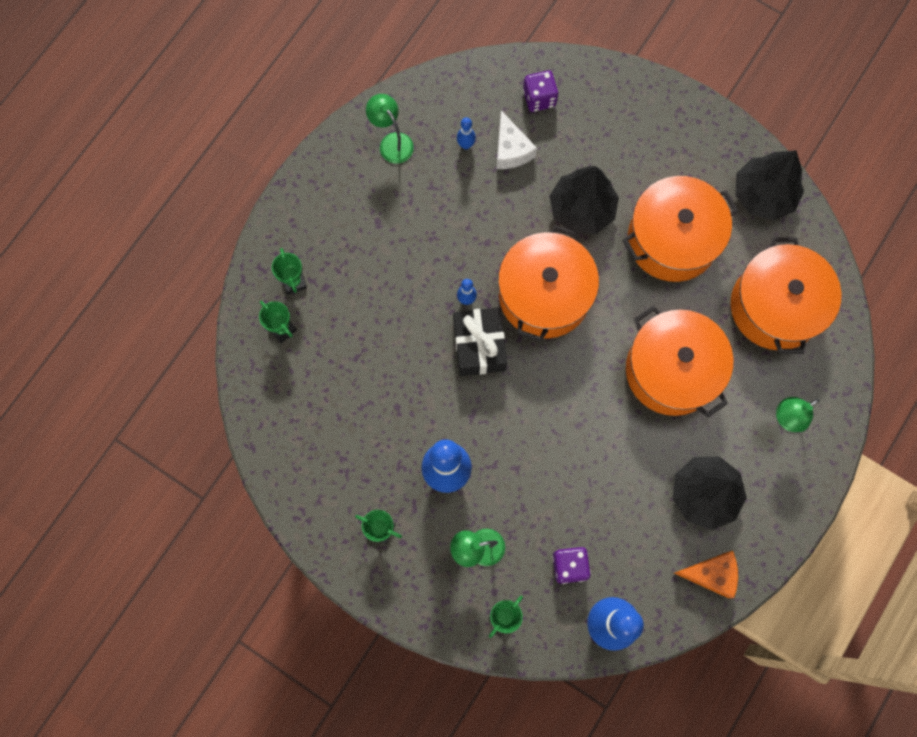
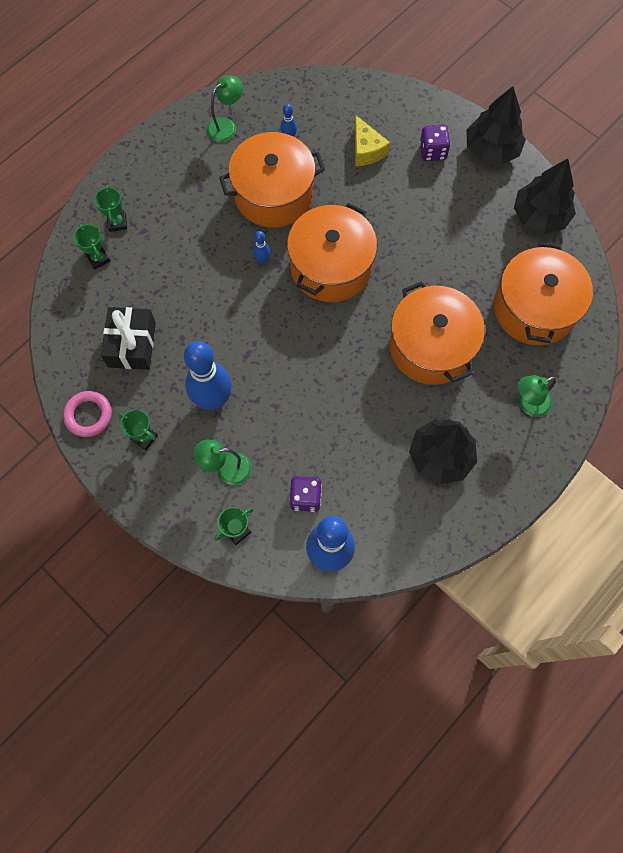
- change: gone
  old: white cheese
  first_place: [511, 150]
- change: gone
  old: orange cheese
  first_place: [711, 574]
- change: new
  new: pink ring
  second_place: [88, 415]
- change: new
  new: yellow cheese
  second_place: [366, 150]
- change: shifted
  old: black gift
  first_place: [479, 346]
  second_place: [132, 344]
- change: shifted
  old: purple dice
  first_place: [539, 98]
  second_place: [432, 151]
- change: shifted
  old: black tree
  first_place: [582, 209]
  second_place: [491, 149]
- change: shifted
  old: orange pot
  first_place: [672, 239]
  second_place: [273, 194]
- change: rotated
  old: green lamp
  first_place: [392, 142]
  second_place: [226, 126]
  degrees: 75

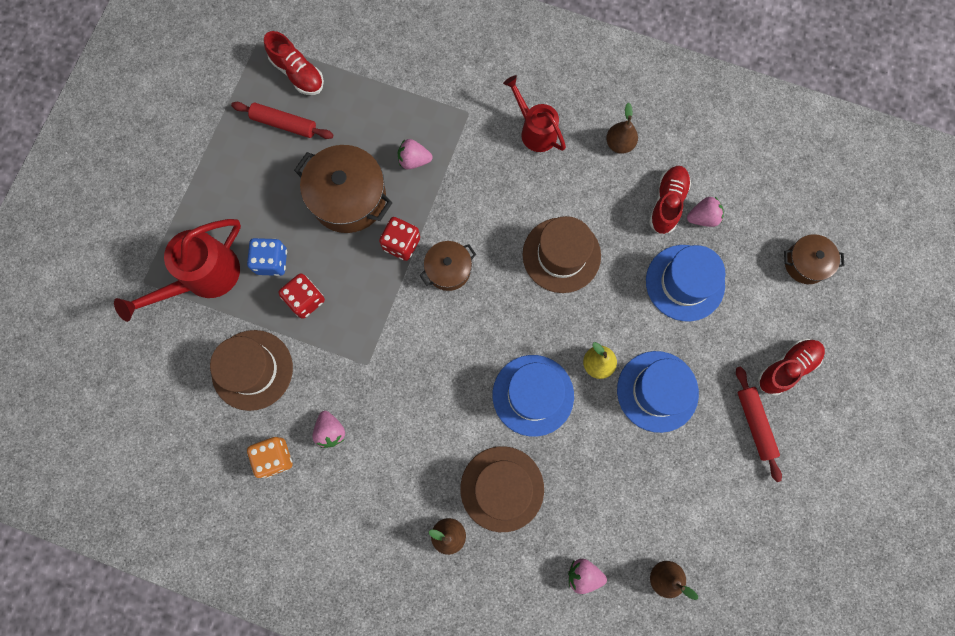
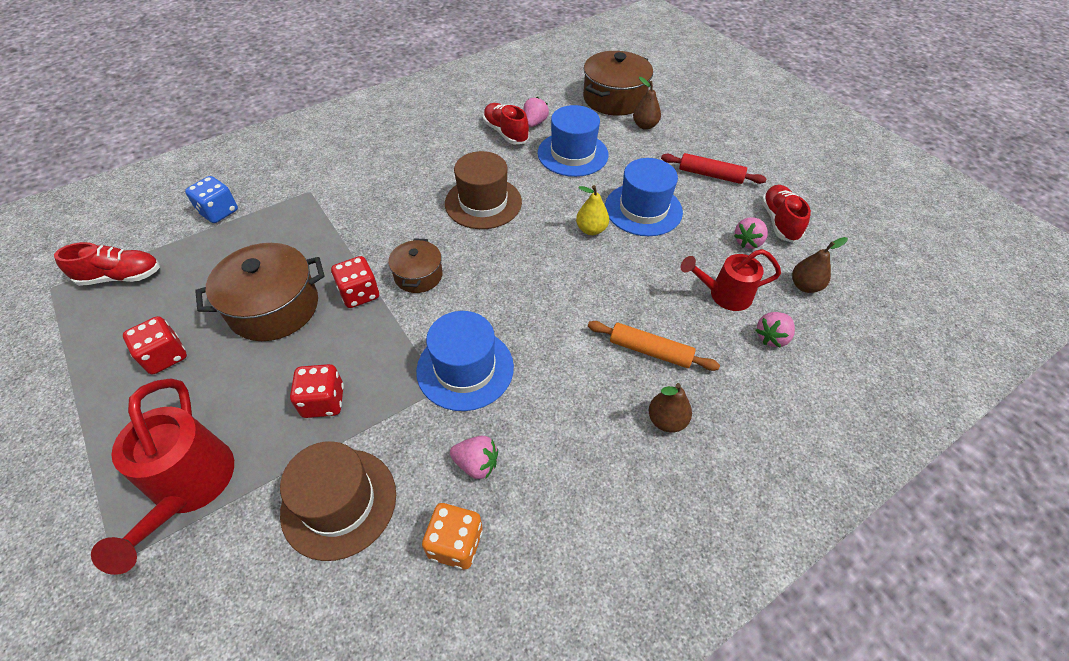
- change: gone
  old: red rolling pin
  first_place: [284, 124]
- change: new
  new: red dice
  second_place: [165, 356]
- change: shifted
  old: blue dice
  first_place: [272, 261]
  second_place: [219, 212]
- change: shifted
  old: pink strawberry
  first_place: [414, 160]
  second_place: [748, 242]
- change: shifted
  old: blue hat
  first_place: [533, 395]
  second_place: [465, 369]
- change: shifted
  old: red watering can
  first_place: [535, 130]
  second_place: [724, 295]
- change: shifted
  old: brown pear
  first_place: [619, 144]
  second_place: [644, 126]
- change: shifted
  old: red shoe
  first_place: [786, 368]
  second_place: [779, 222]
- change: swapped
  old: brown hat
  new: orange rolling pin
  first_place: [502, 488]
  second_place: [650, 351]
- change: scaled
  old: brown pot
  first_place: [805, 263]
  second_place: [614, 99]
  factor: 1.74

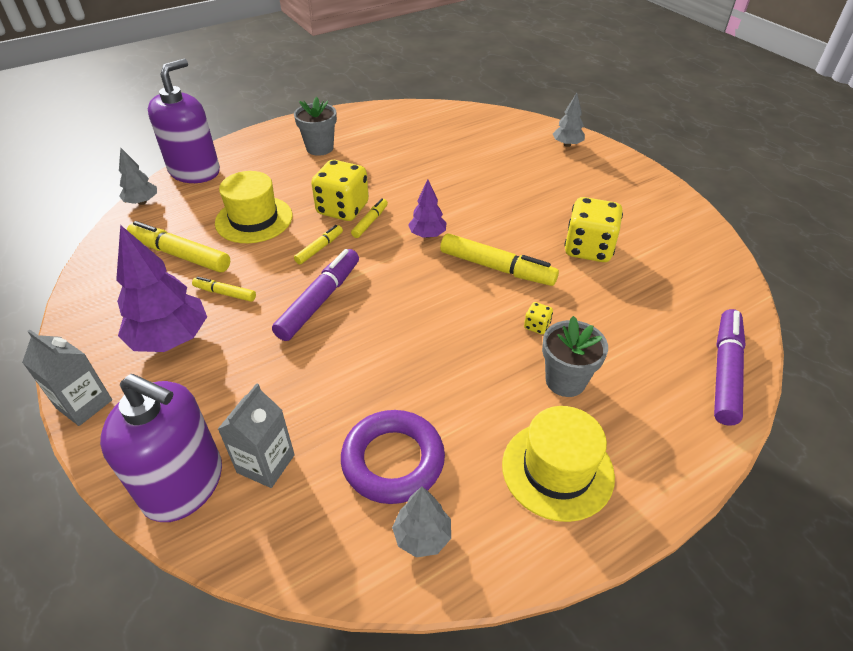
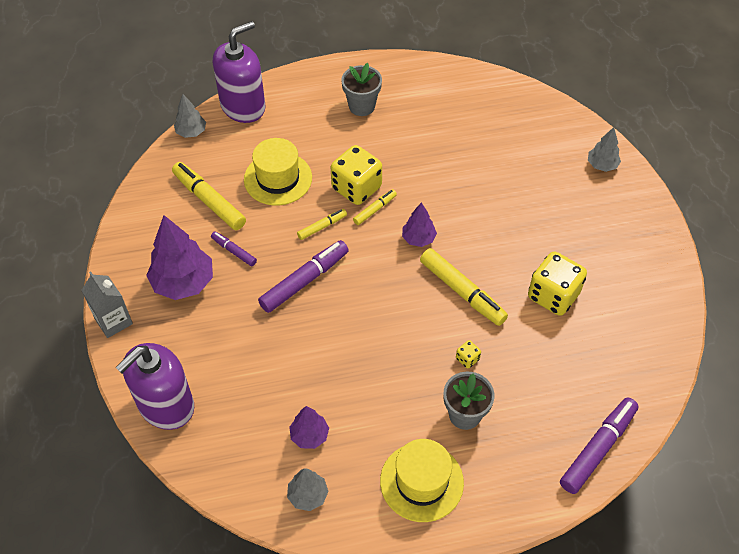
- change: gone
  old: grey carton
  first_place: [266, 463]
- change: swapped
  old: purple ring
  new: purple tree
  first_place: [393, 460]
  second_place: [309, 435]
- change: repainted
  old: yellow marker
  new: purple marker
  first_place: [225, 293]
  second_place: [234, 251]
- change: rotated
  old: purple soap dispenser
  first_place: [184, 484]
  second_place: [166, 405]
  degrees: 90

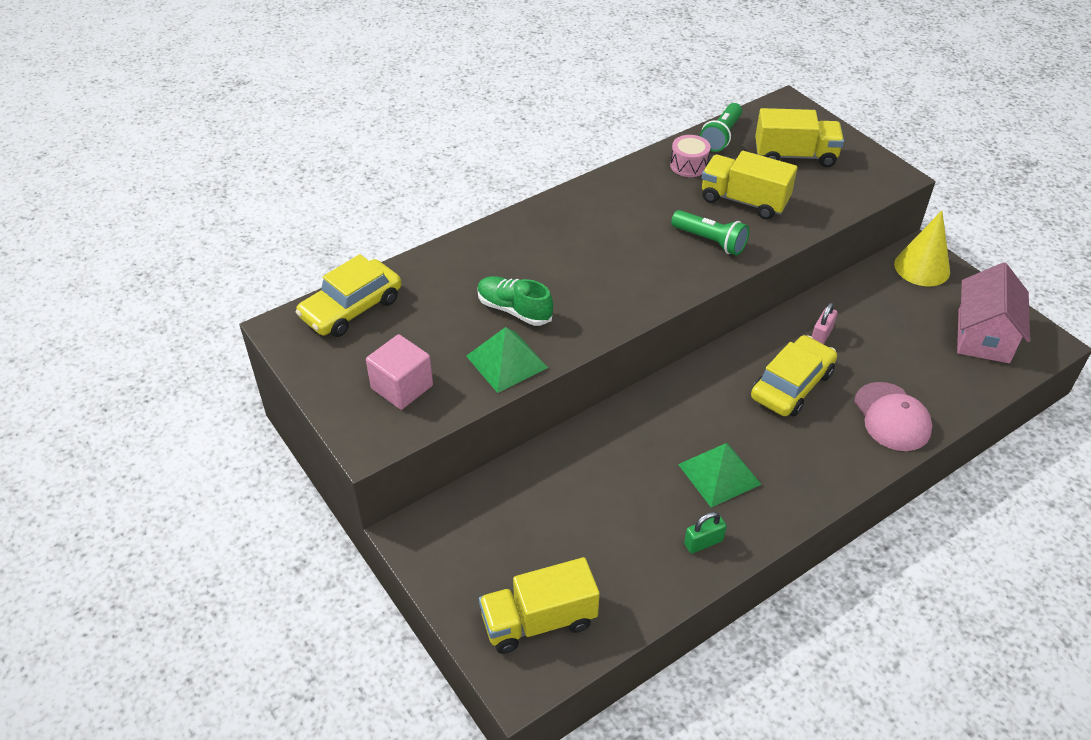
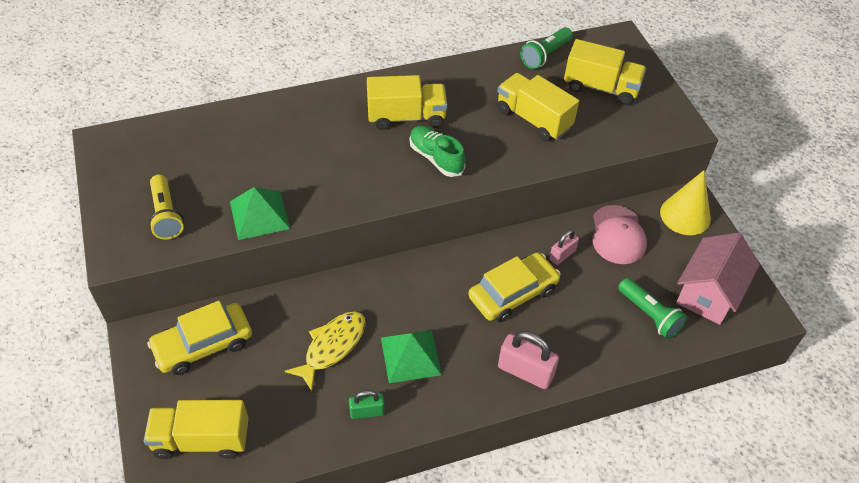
- change: gone
  old: pink drum
  first_place: [689, 165]
- change: new
  new: yellow fish
  second_place: [332, 347]
- change: new
  new: yellow truck
  second_place: [406, 117]
- change: new
  new: pink padlock
  second_place: [525, 371]
- change: shifted
  old: yellow car
  first_place: [351, 308]
  second_place: [203, 345]
- change: shifted
  old: green shoe
  first_place: [514, 310]
  second_place: [436, 158]
- change: shifted
  old: green flashlight
  first_place: [710, 241]
  second_place: [649, 315]
- change: shifted
  old: pink cap
  first_place: [892, 417]
  second_place: [618, 235]
- change: swapped
  old: pink cube
  new: yellow flashlight
  first_place: [402, 387]
  second_place: [166, 215]

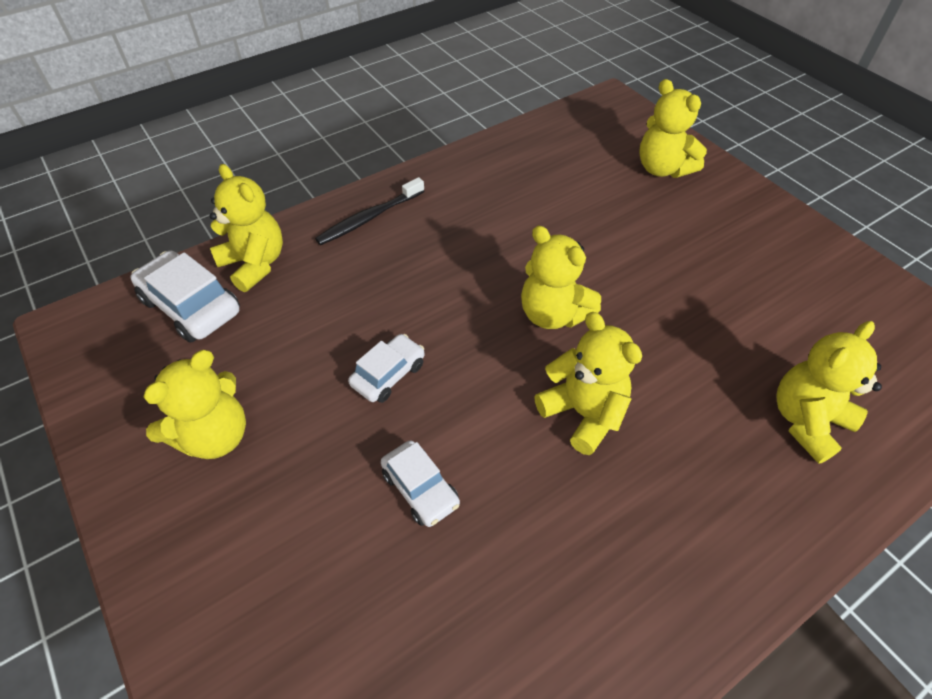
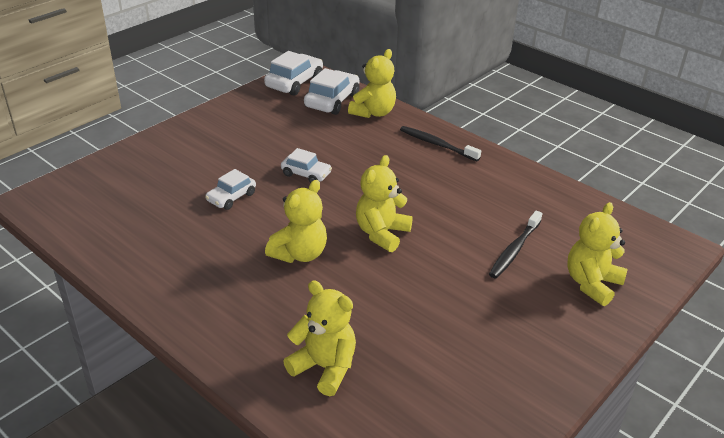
- change: gone
  old: yellow teddy bear
  first_place: [215, 436]
- change: new
  new: white car
  second_place: [294, 82]
- change: new
  new: black toothbrush
  second_place: [514, 250]

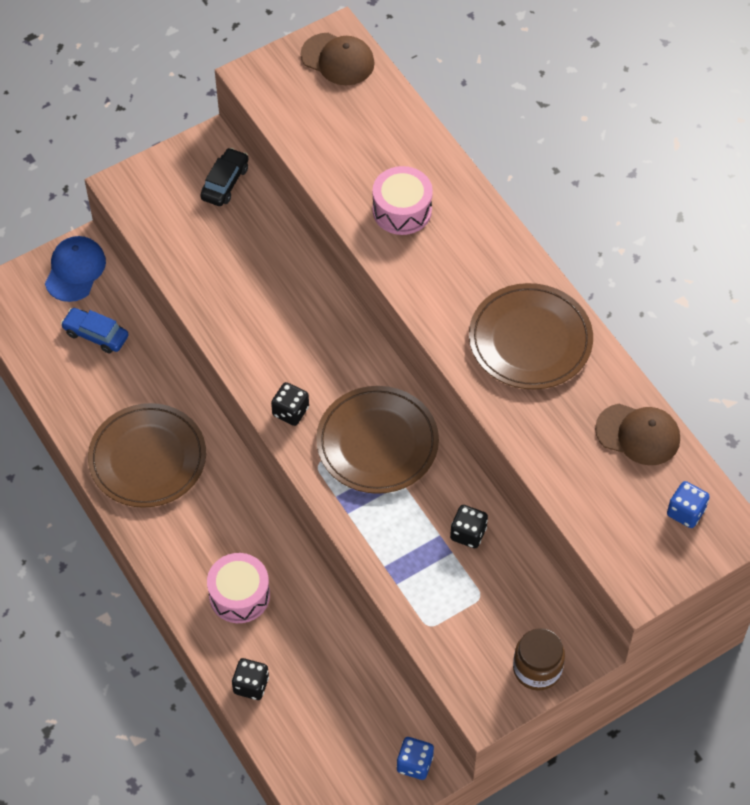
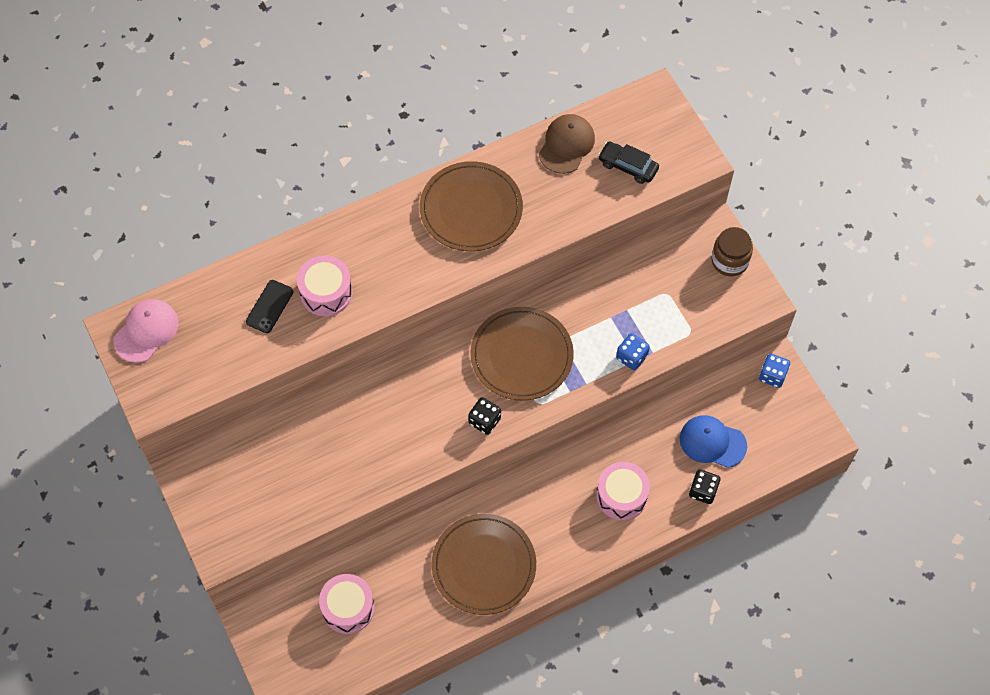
- change: gone
  old: black dice
  first_place: [468, 533]
- change: new
  new: black phone
  second_place: [269, 306]
- change: shifted
  old: blue cap
  first_place: [75, 270]
  second_place: [712, 442]
- change: shifted
  old: black car
  first_place: [225, 183]
  second_place: [628, 166]
- change: shifted
  old: blue dice
  first_place: [685, 512]
  second_place: [631, 357]
- change: swapped
  old: blue car
  new: pink drum
  first_place: [96, 335]
  second_place: [348, 608]
- change: repainted
  old: brown cap
  new: pink cap
  first_place: [338, 59]
  second_place: [146, 331]

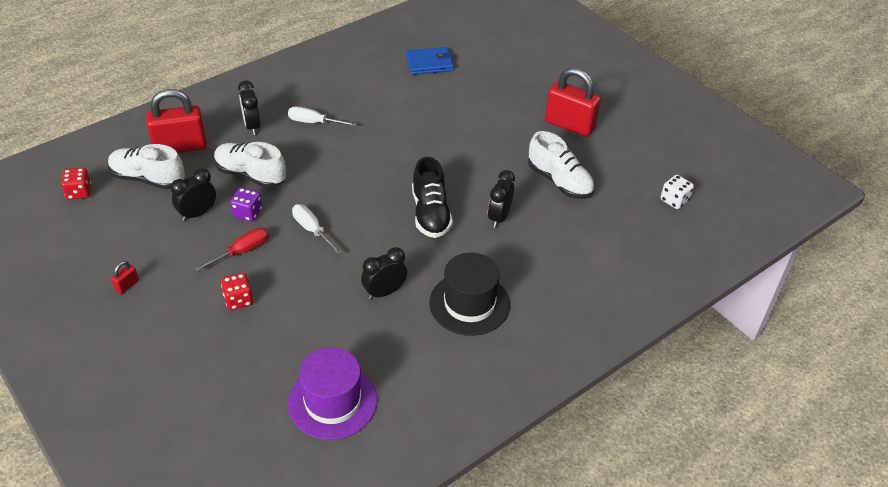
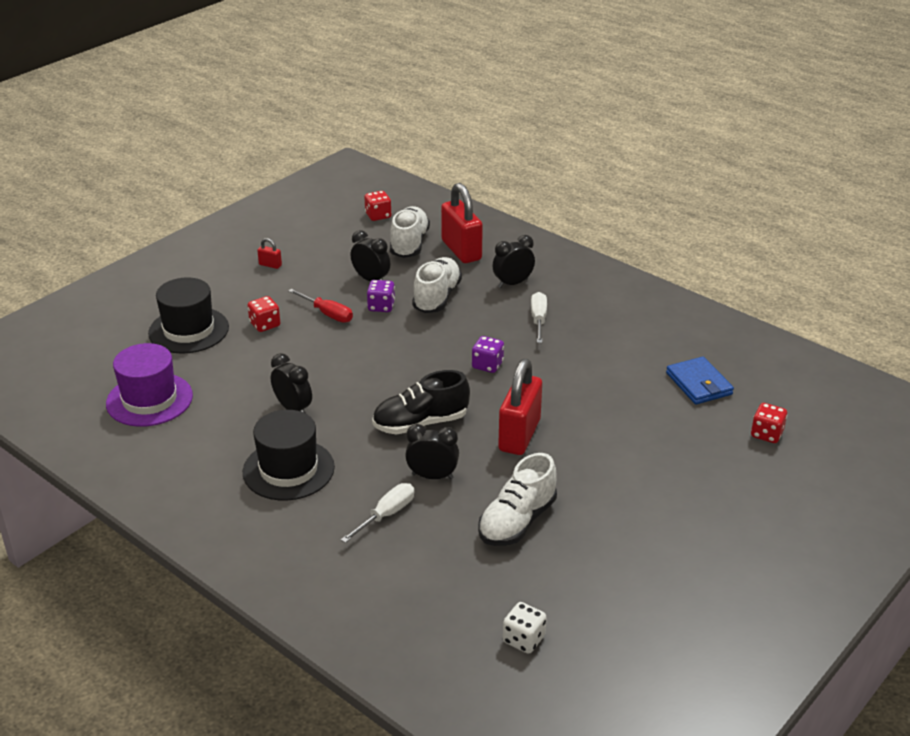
- change: new
  new: black hat
  second_place: [188, 330]
- change: new
  new: purple dice
  second_place: [487, 365]
- change: new
  new: red dice
  second_place: [766, 434]
- change: shifted
  old: white screwdriver
  first_place: [312, 230]
  second_place: [386, 515]
- change: shifted
  old: red padlock
  first_place: [569, 125]
  second_place: [519, 435]

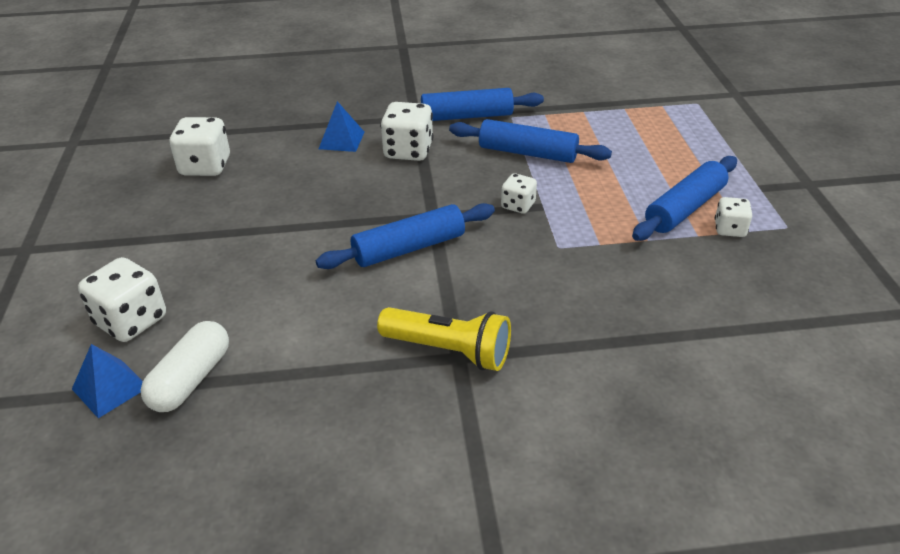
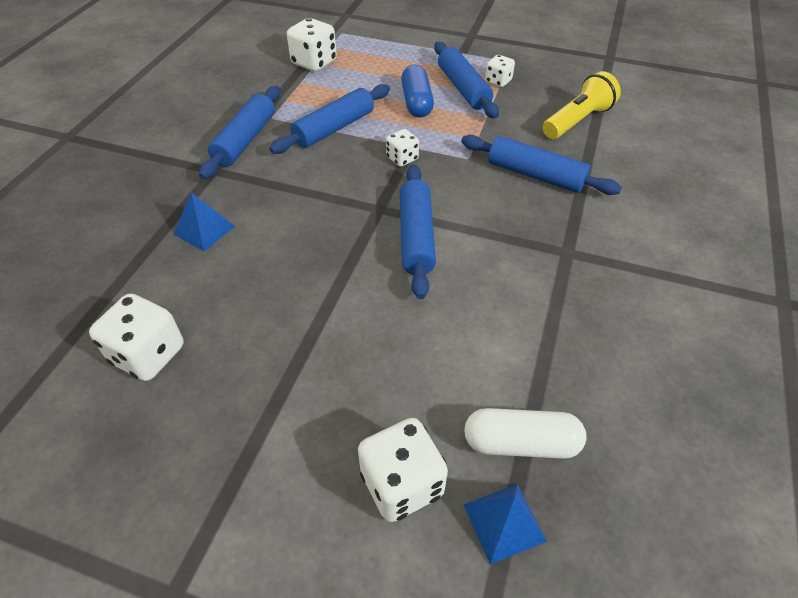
- change: new
  new: blue capsule
  second_place: [416, 102]
- change: new
  new: blue rolling pin
  second_place: [535, 175]
- change: shifted
  old: yellow flashlight
  first_place: [449, 351]
  second_place: [577, 121]
- change: shifted
  old: white dice
  first_place: [408, 151]
  second_place: [314, 63]
- change: rotated
  old: white capsule
  first_place: [191, 379]
  second_place: [521, 443]
  degrees: -45

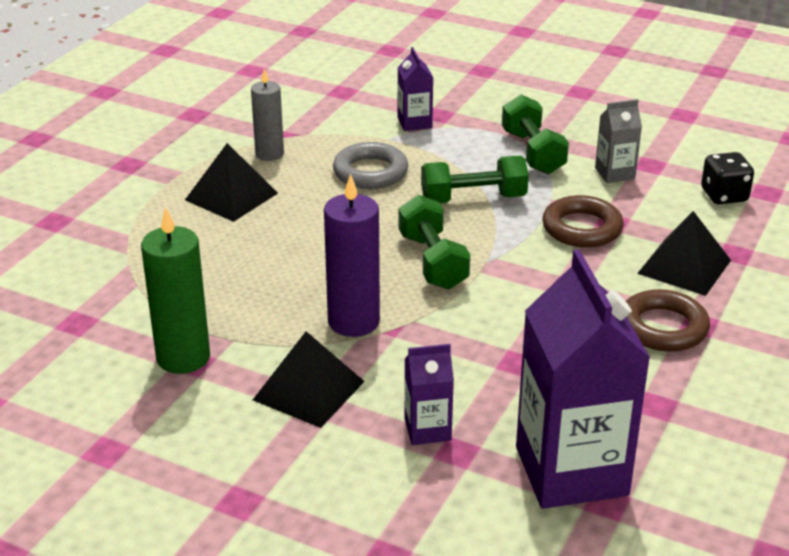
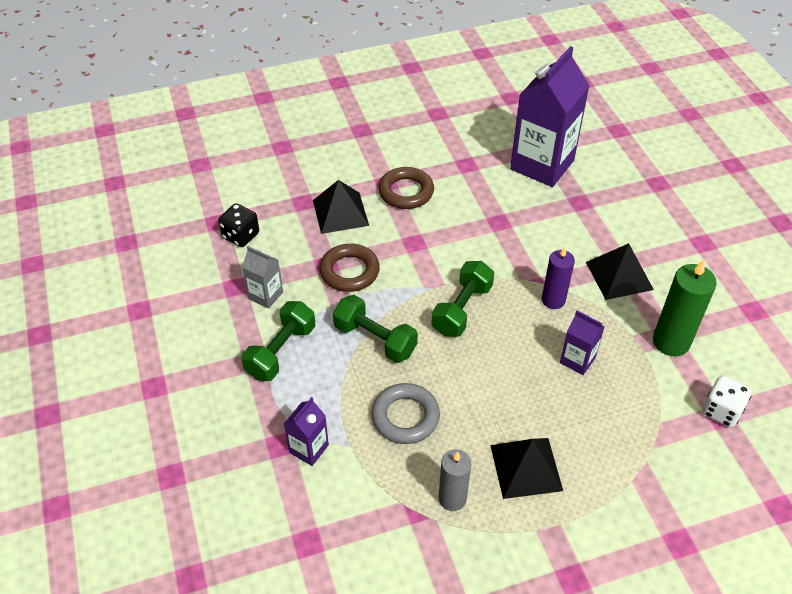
- change: new
  new: white dice
  second_place: [721, 411]
- change: shifted
  old: purple carton
  first_place: [427, 429]
  second_place: [577, 360]
- change: scaled
  old: purple candle
  first_place: [353, 322]
  second_place: [553, 300]
  factor: 0.66

